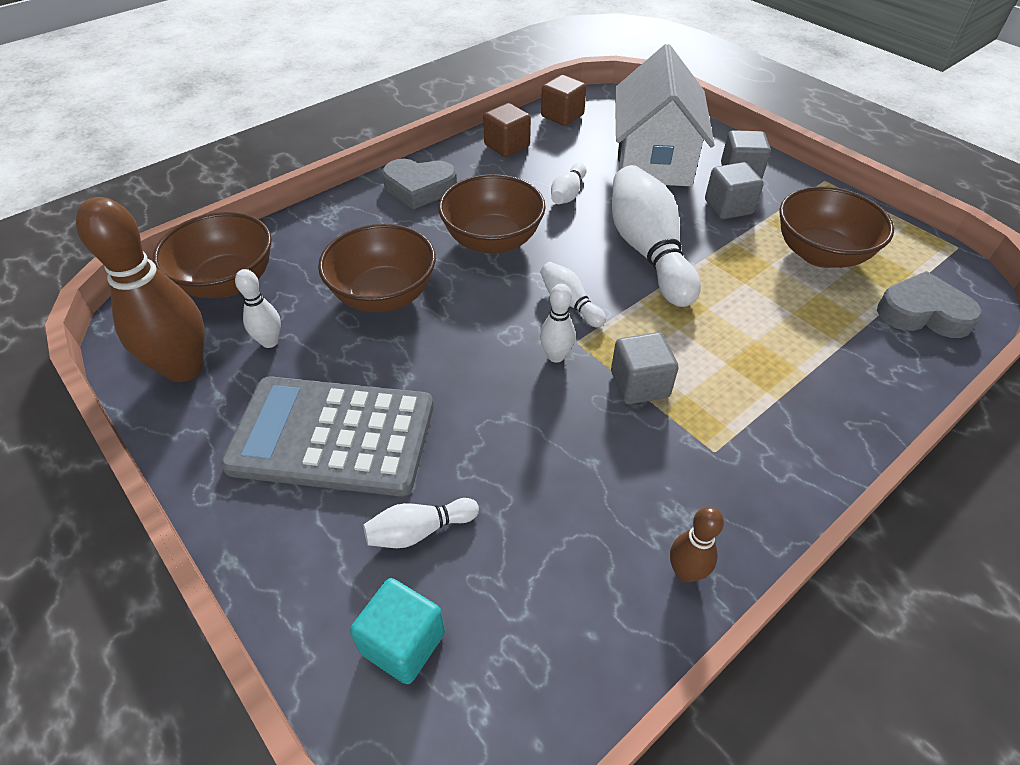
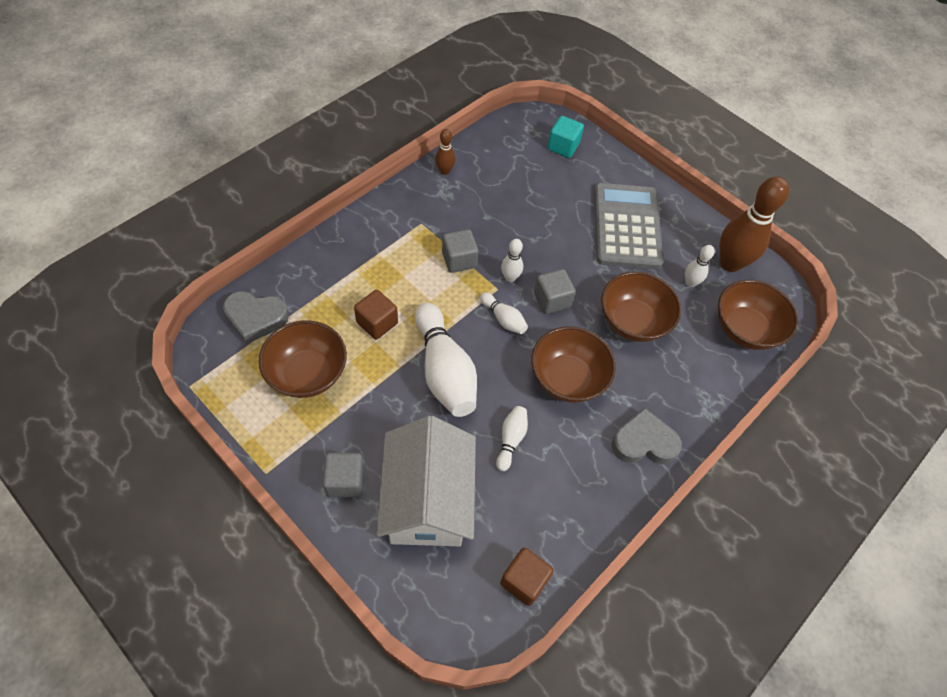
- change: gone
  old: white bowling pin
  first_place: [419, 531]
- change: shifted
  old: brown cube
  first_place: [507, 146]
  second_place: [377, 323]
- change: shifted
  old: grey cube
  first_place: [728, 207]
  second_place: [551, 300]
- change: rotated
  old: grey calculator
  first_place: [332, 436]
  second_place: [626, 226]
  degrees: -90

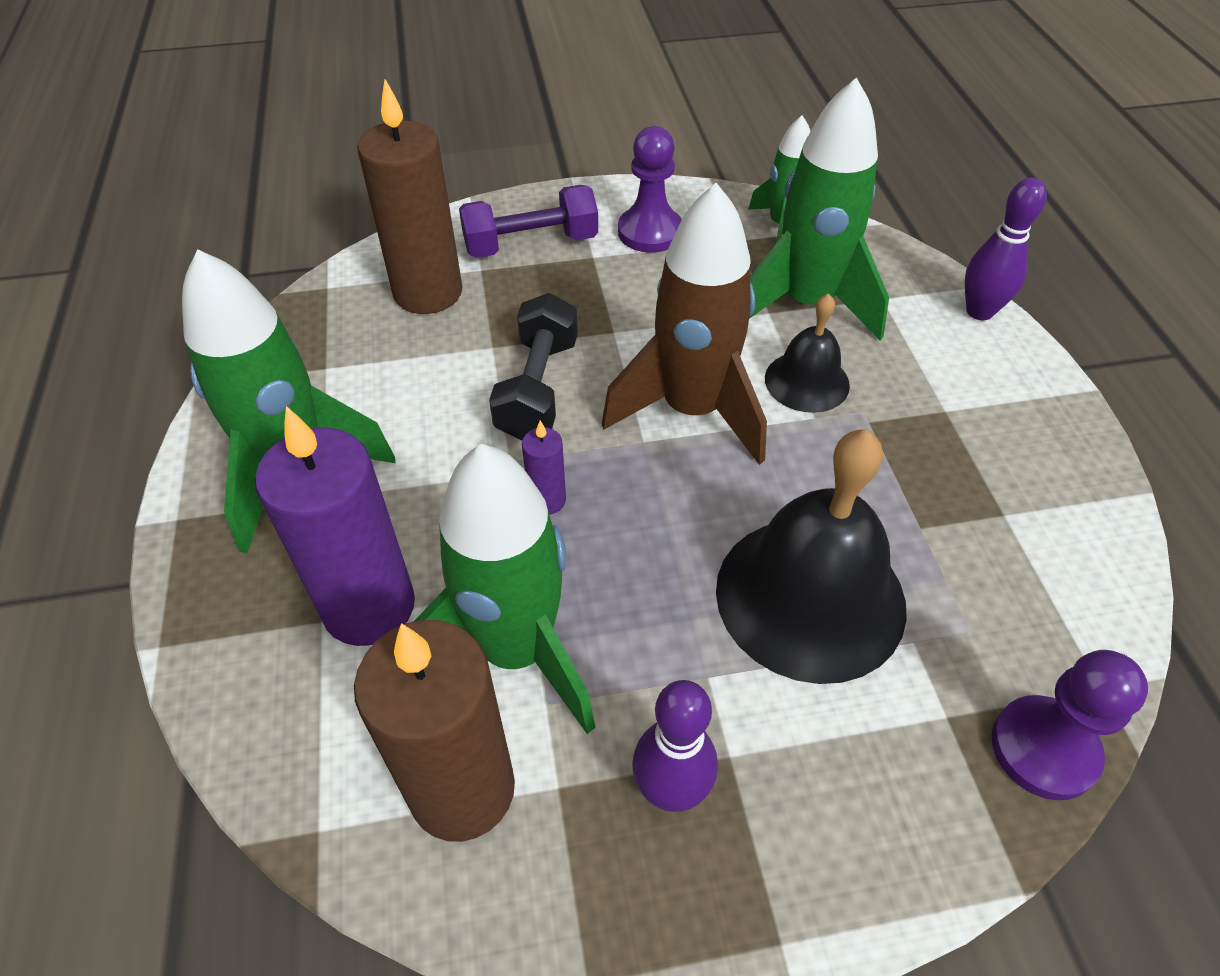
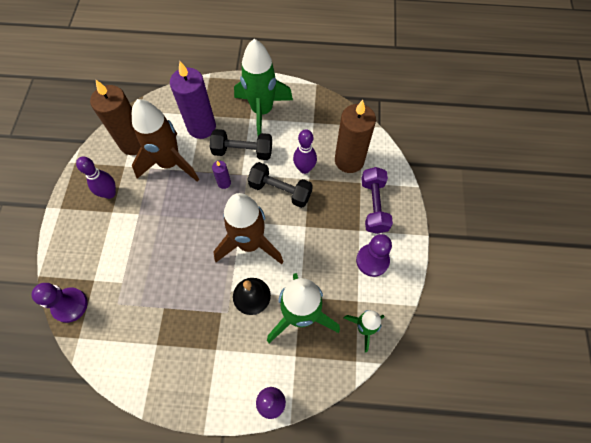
- change: gone
  old: black bell
  first_place: [810, 597]
- change: new
  new: black dumbbell
  second_place: [242, 151]
- change: new
  new: purple bowling pin
  second_place: [304, 168]
- change: repainted
  old: green rocket
  new: brown rocket
  first_place: [517, 650]
  second_place: [170, 163]

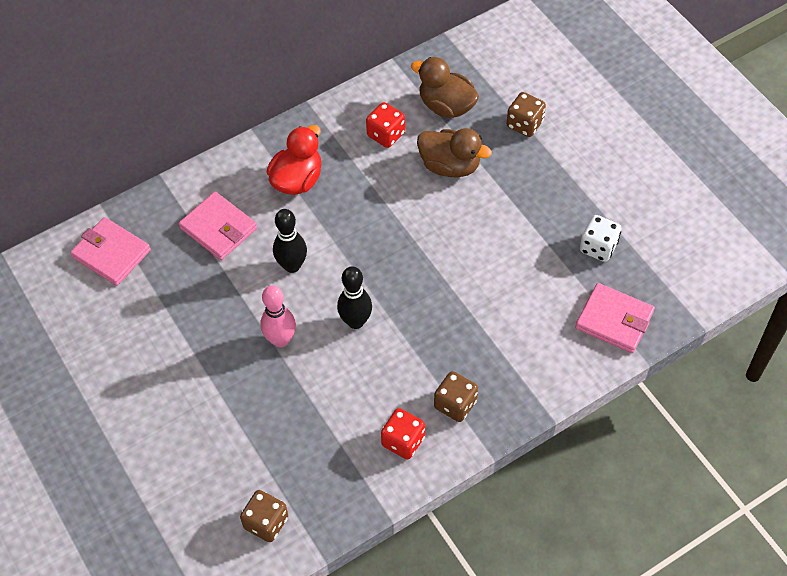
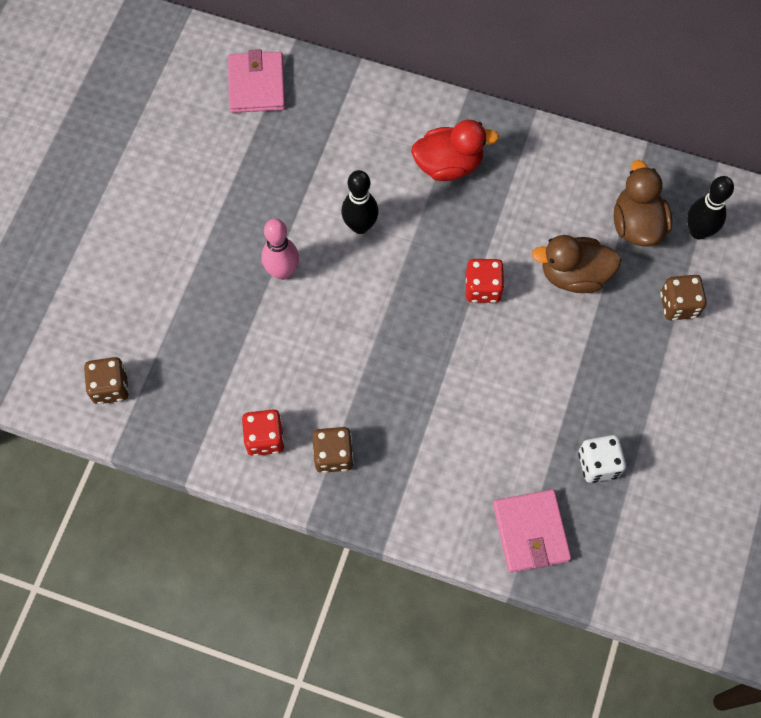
- change: gone
  old: pink wallet
  first_place: [218, 228]
- change: shifted
  old: black bowling pin
  first_place: [355, 321]
  second_place: [698, 231]
- change: shifted
  old: red dice
  first_place: [386, 134]
  second_place: [483, 288]
- change: rotated
  old: brown duck
  first_place: [450, 166]
  second_place: [574, 275]
  degrees: 105

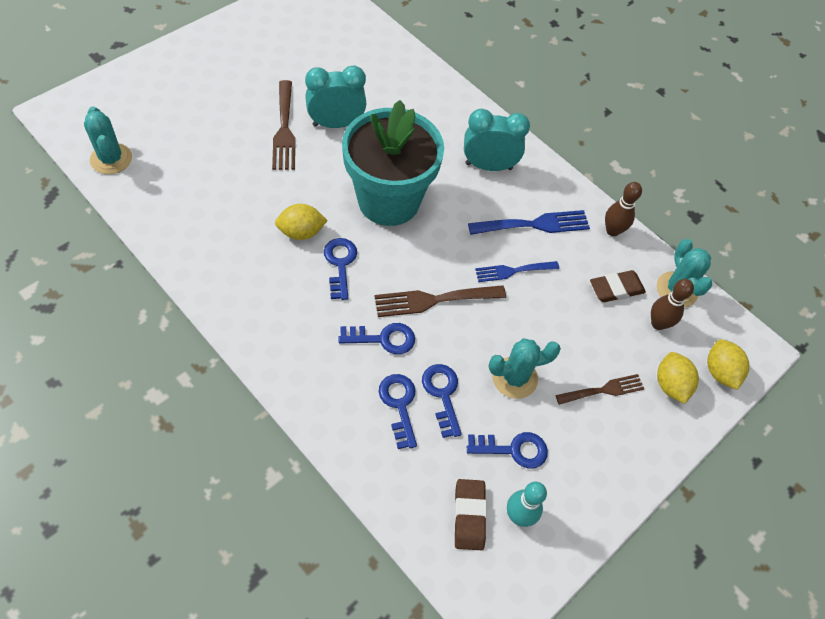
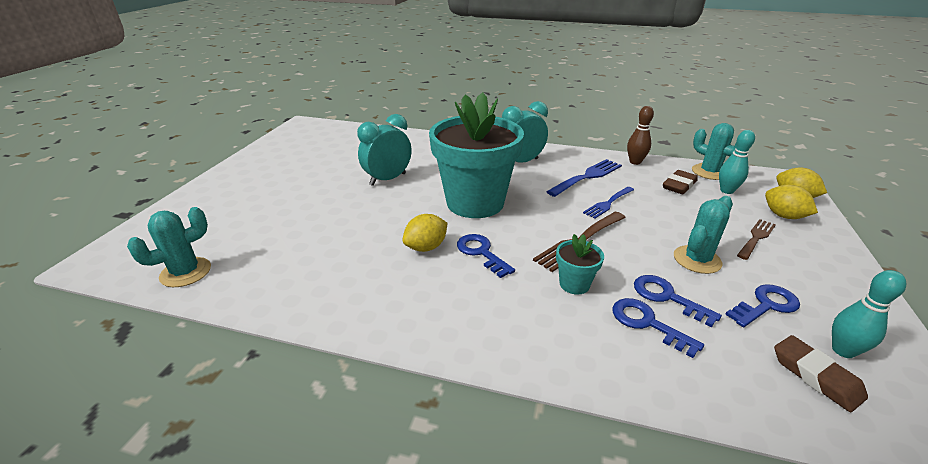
- change: gone
  old: brown fork
  first_place: [284, 129]
- change: swapped
  old: blue key
  new: turquoise flower pot
  first_place: [383, 339]
  second_place: [574, 284]
- change: repainted
  old: brown bowling pin
  new: turquoise bowling pin
  first_place: [658, 323]
  second_place: [726, 191]
- change: rotated
  old: turquoise cactus
  first_place: [111, 159]
  second_place: [186, 272]
  degrees: -75

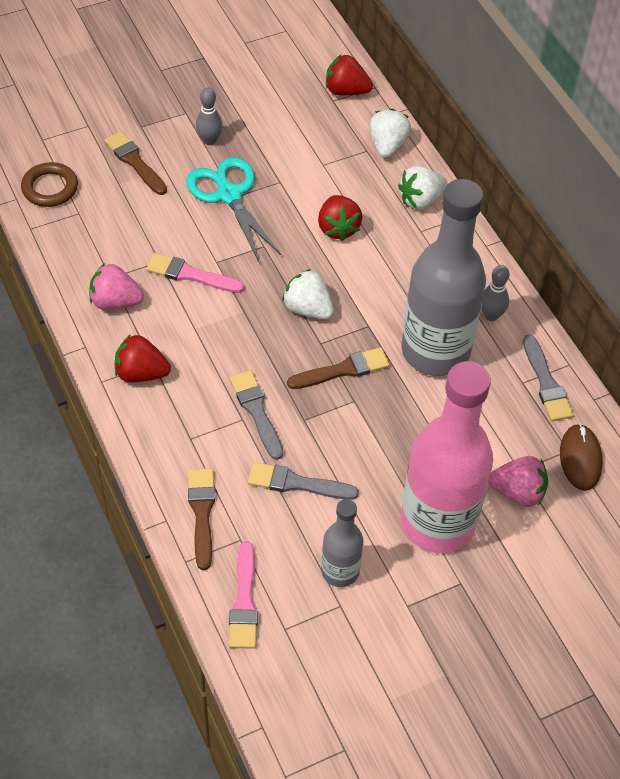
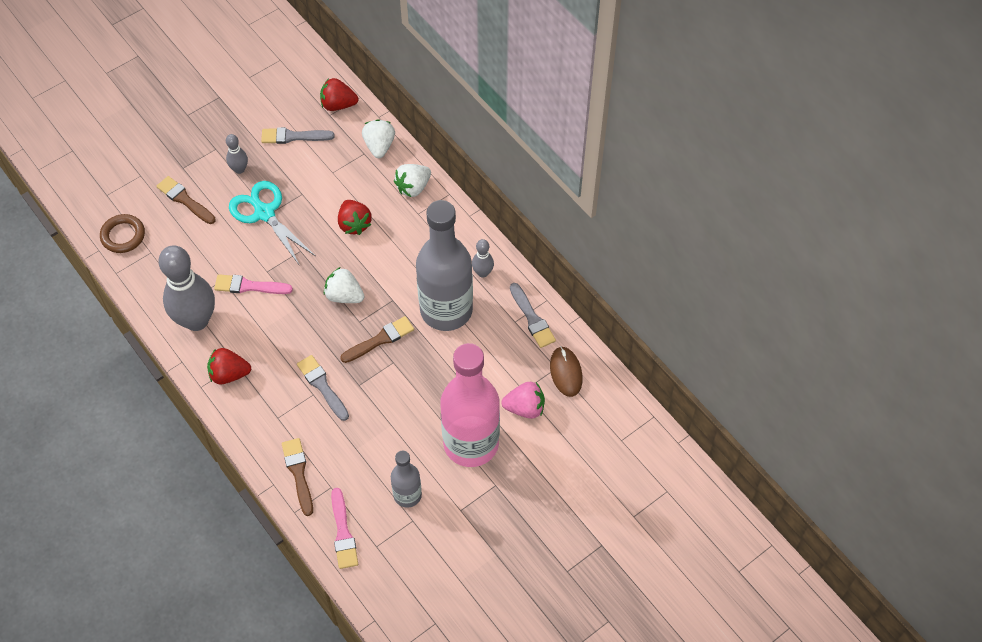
- change: shifted
  old: grey brush
  first_place: [297, 483]
  second_place: [293, 136]
- change: swapped
  old: pink strawberry
  new: grey bowling pin
  first_place: [115, 302]
  second_place: [196, 320]

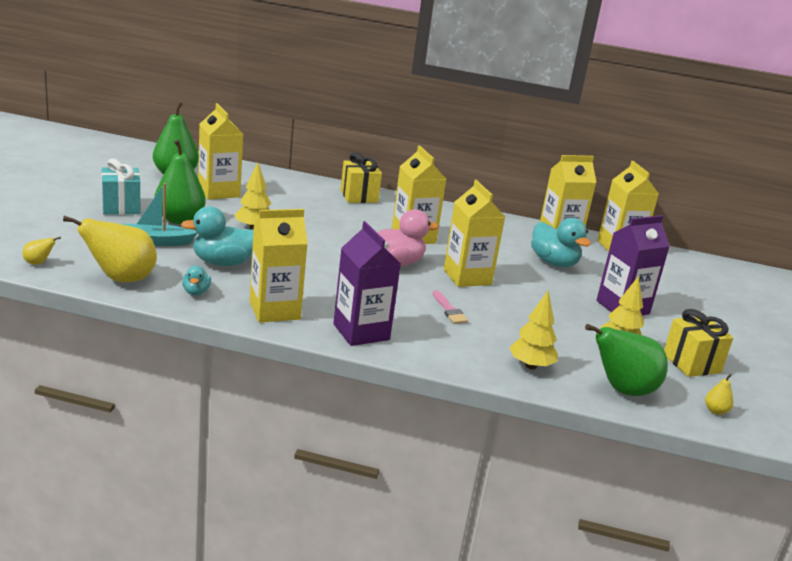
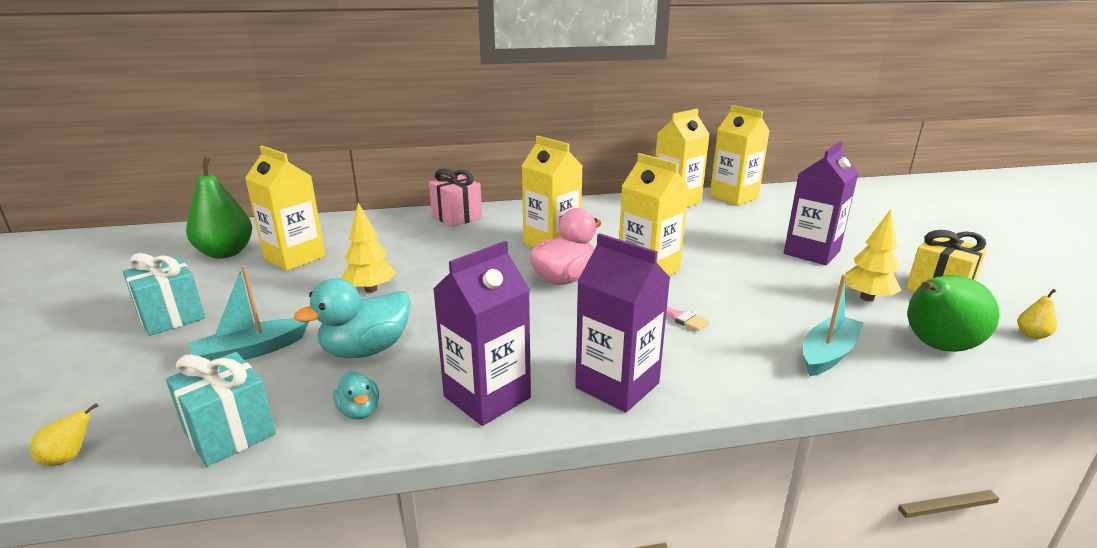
- change: gone
  old: green pear
  first_place: [179, 219]
- change: gone
  old: turquoise duck
  first_place: [554, 263]
- change: swapped
  old: yellow pear
  new: turquoise gift
  first_place: [121, 279]
  second_place: [229, 433]
- change: swapped
  old: yellow tree
  new: turquoise boat
  first_place: [530, 366]
  second_place: [828, 354]
- change: repainted
  old: yellow carton
  new: purple carton
  first_place: [274, 310]
  second_place: [487, 397]
- change: repainted
  old: yellow gift
  new: pink gift
  first_place: [359, 196]
  second_place: [457, 217]

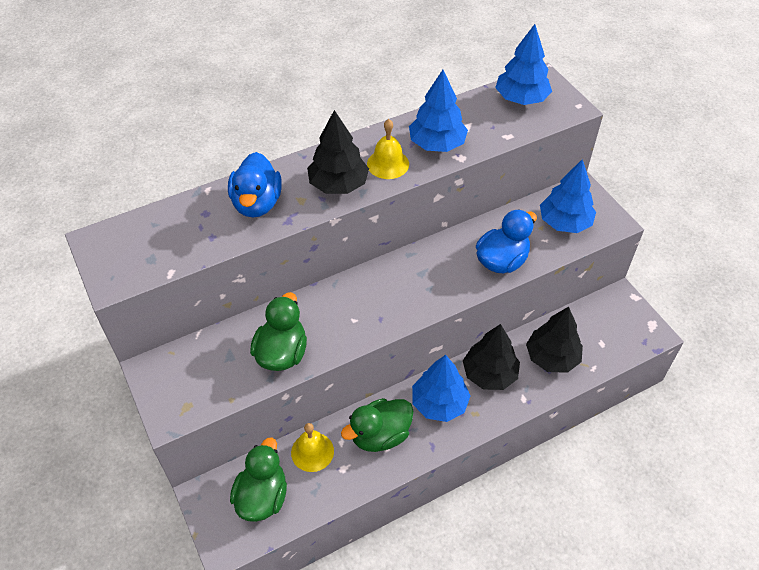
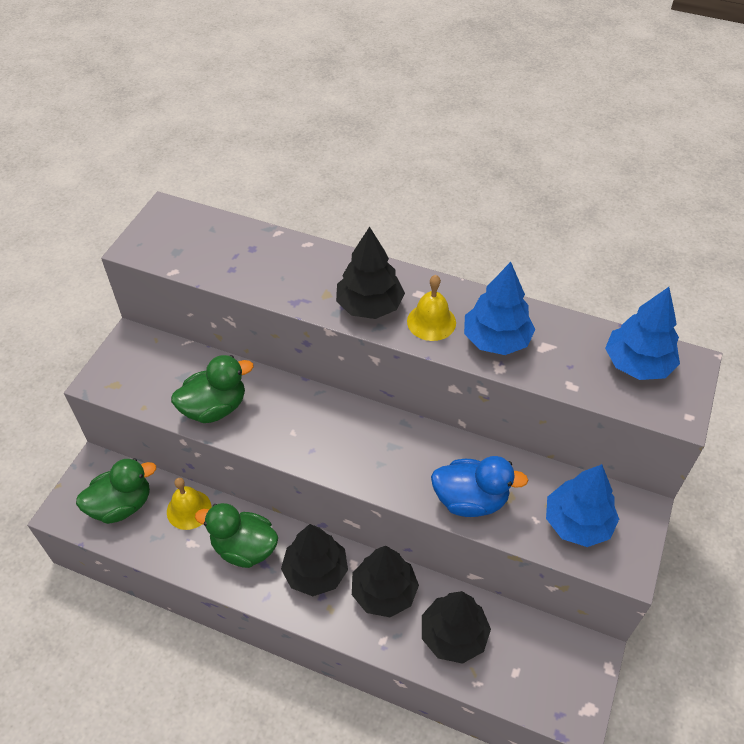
- change: gone
  old: blue duck
  first_place: [257, 203]
- change: repainted
  old: blue tree
  new: black tree
  first_place: [439, 403]
  second_place: [315, 571]

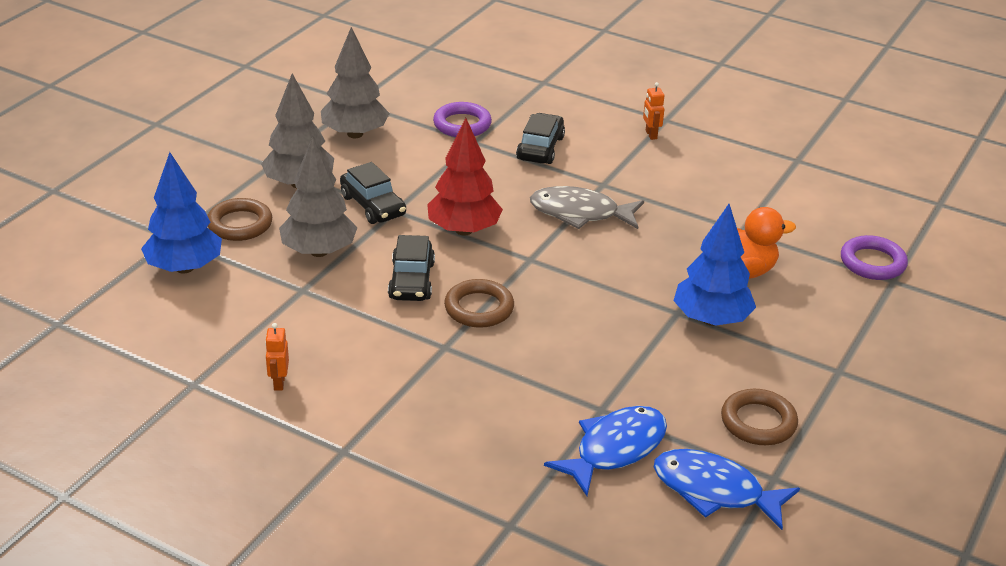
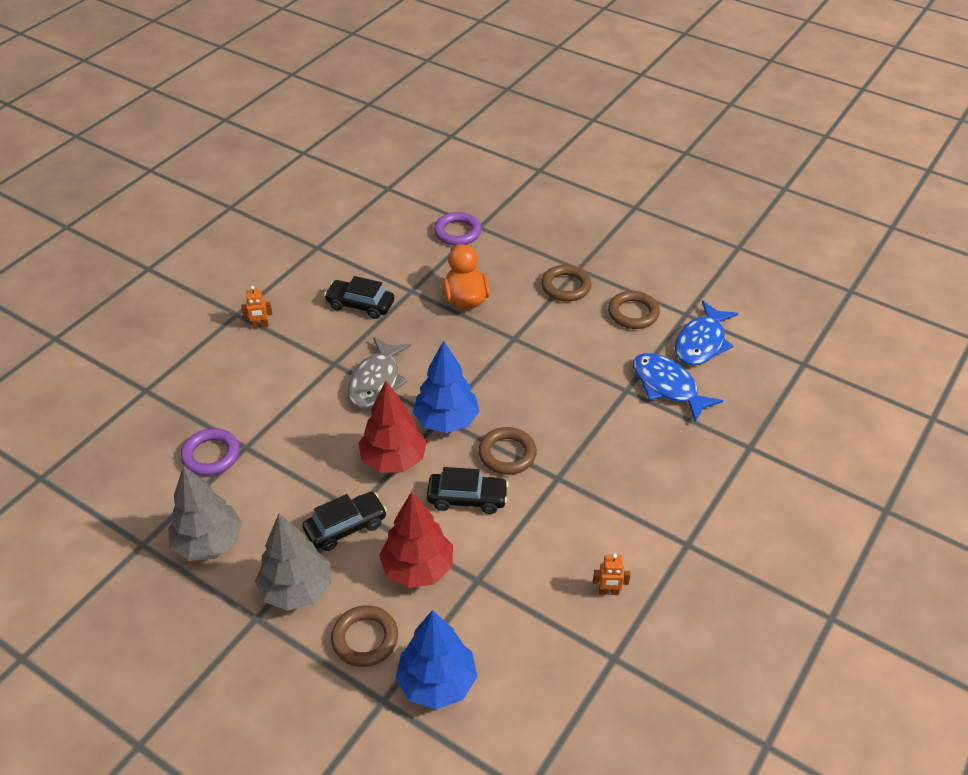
- change: new
  new: brown ring
  second_place: [566, 286]
- change: shifted
  old: black car
  first_place: [540, 148]
  second_place: [360, 305]
- change: shifted
  old: blue tree
  first_place: [711, 319]
  second_place: [446, 421]
- change: repainted
  old: grey tree
  new: red tree
  first_place: [319, 251]
  second_place: [417, 569]

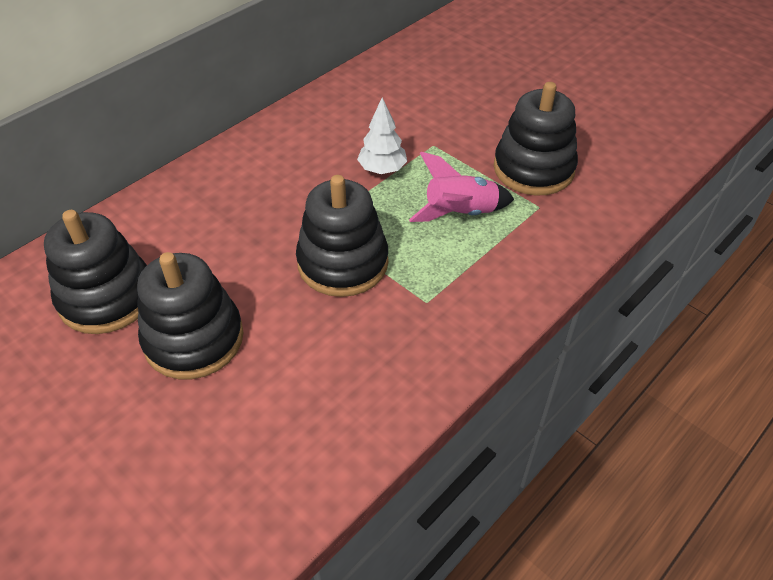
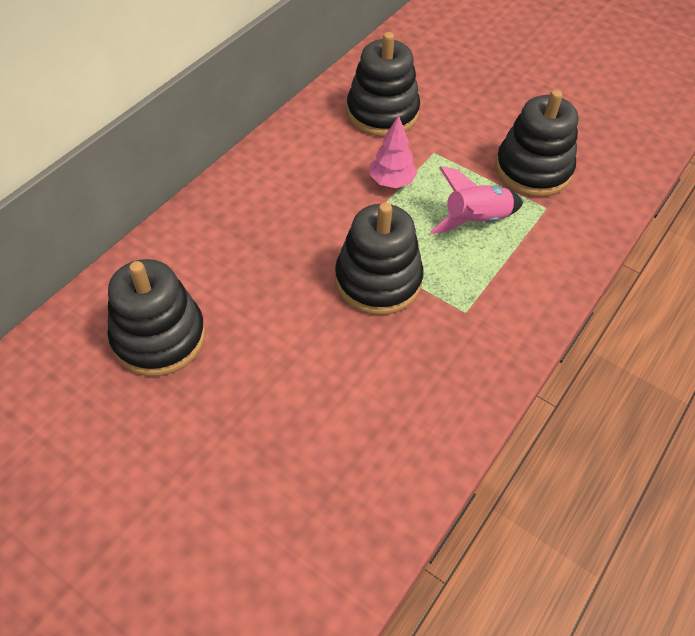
- change: shifted
  old: black stacking toy
  first_place: [194, 339]
  second_place: [382, 113]
- change: repainted
  old: white tree
  new: pink tree
  first_place: [382, 169]
  second_place: [391, 181]

